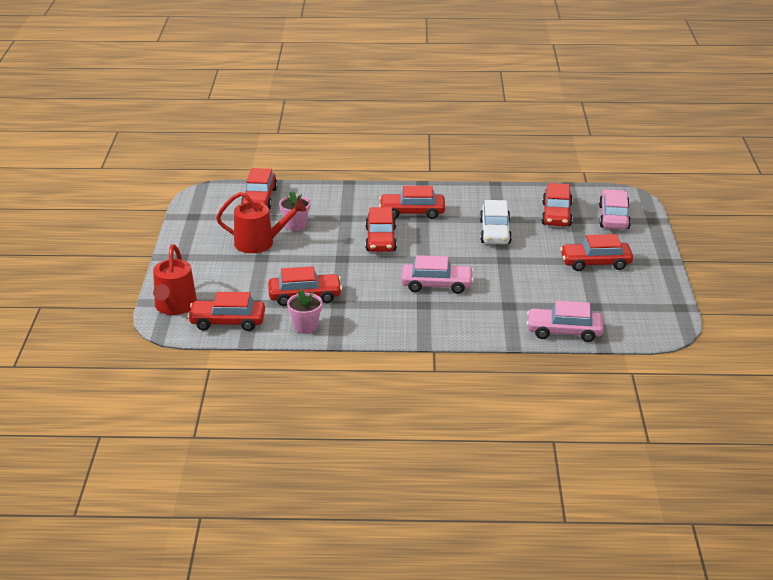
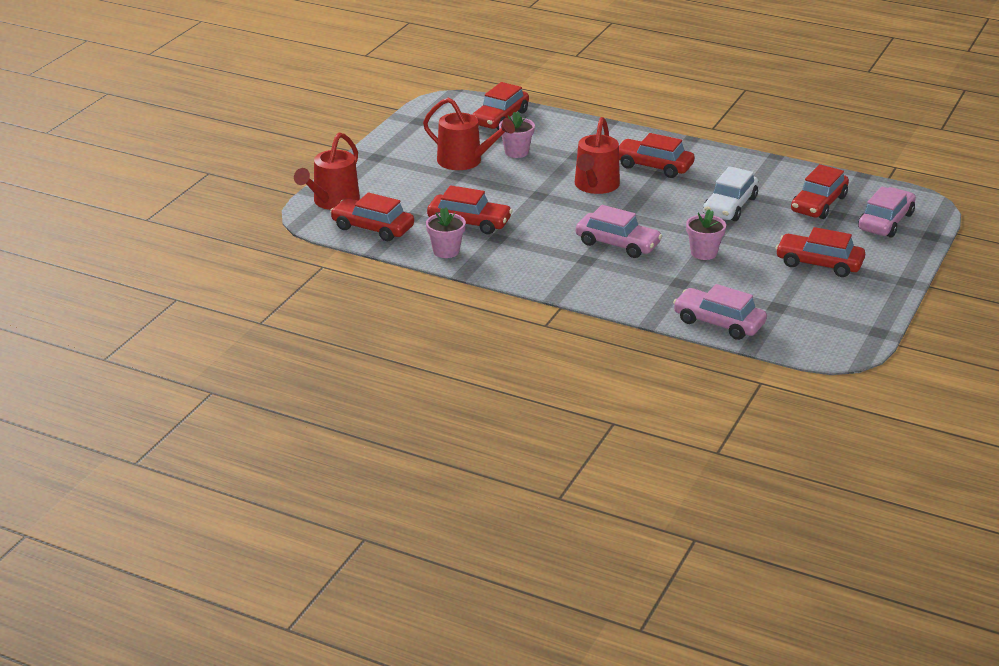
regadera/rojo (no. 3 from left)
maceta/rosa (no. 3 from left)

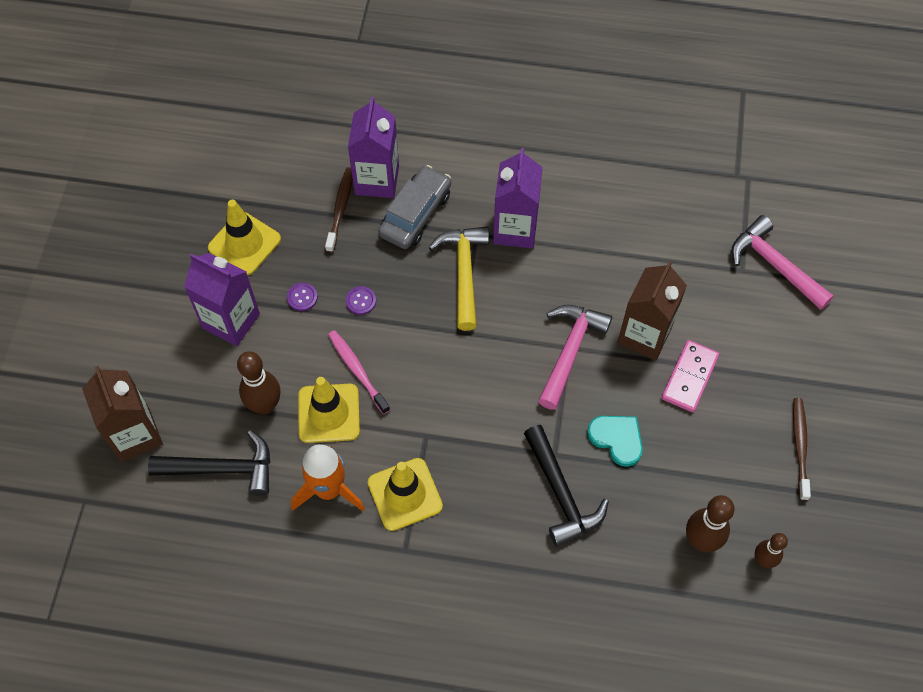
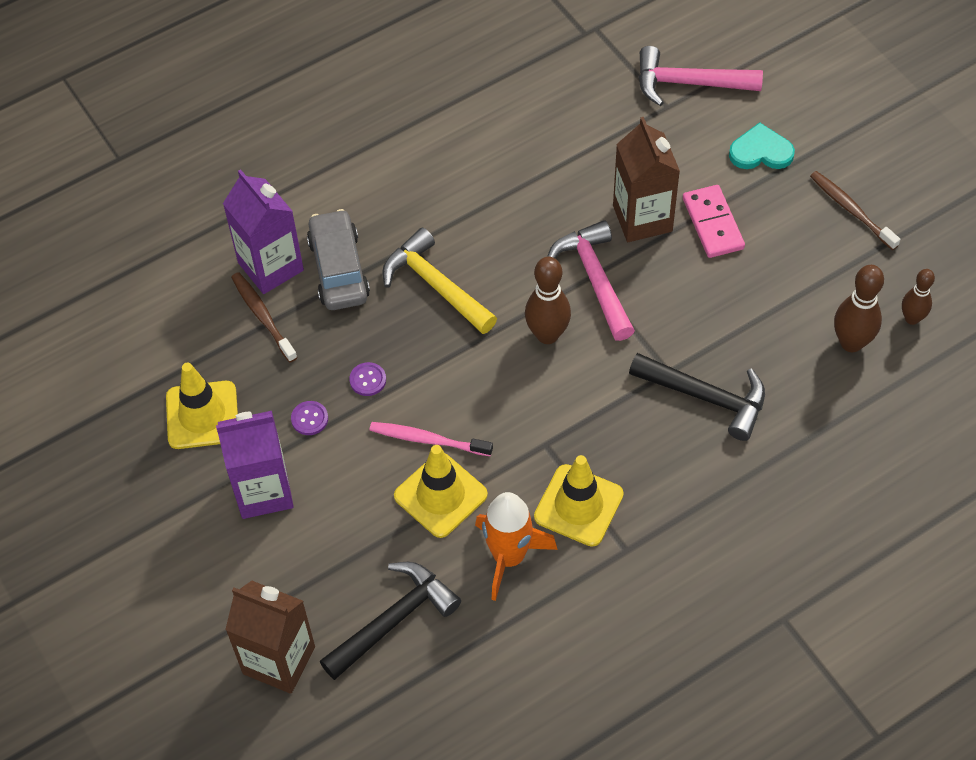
bolo/marrón (no. 1 from left)
cartón de leche/morado (no. 3 from left in the first image)
corazón/turquesa

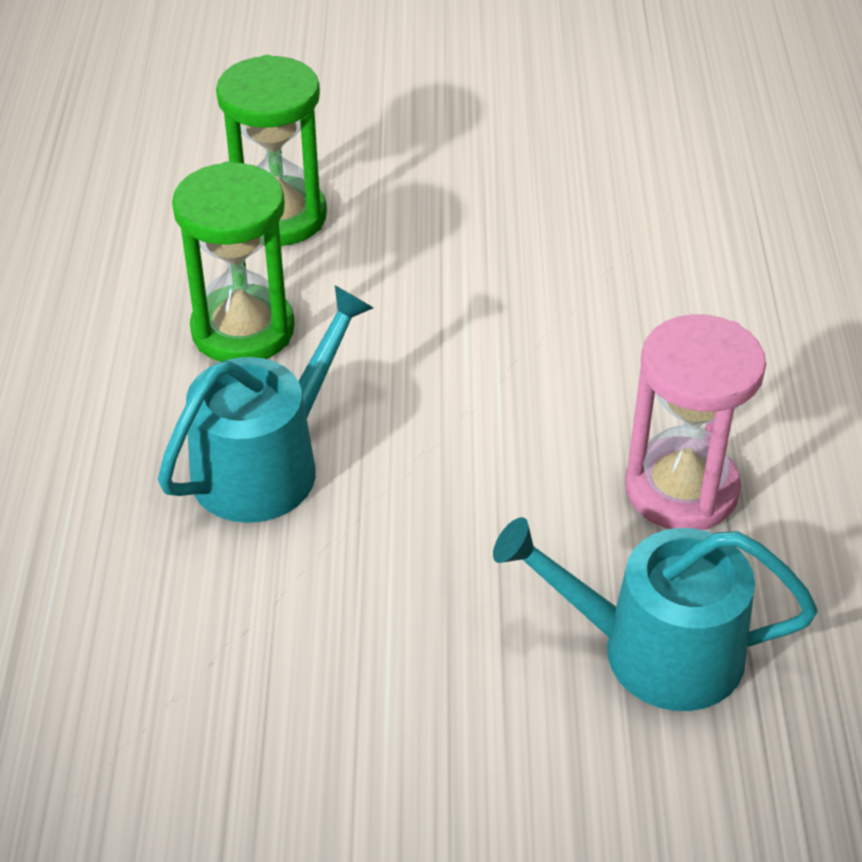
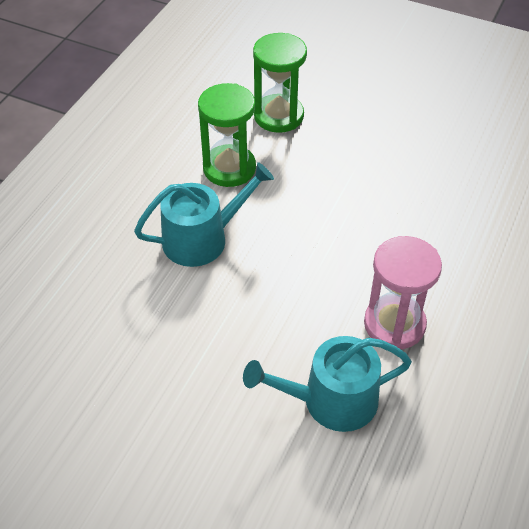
regadera/turquesa (no. 2 from left)

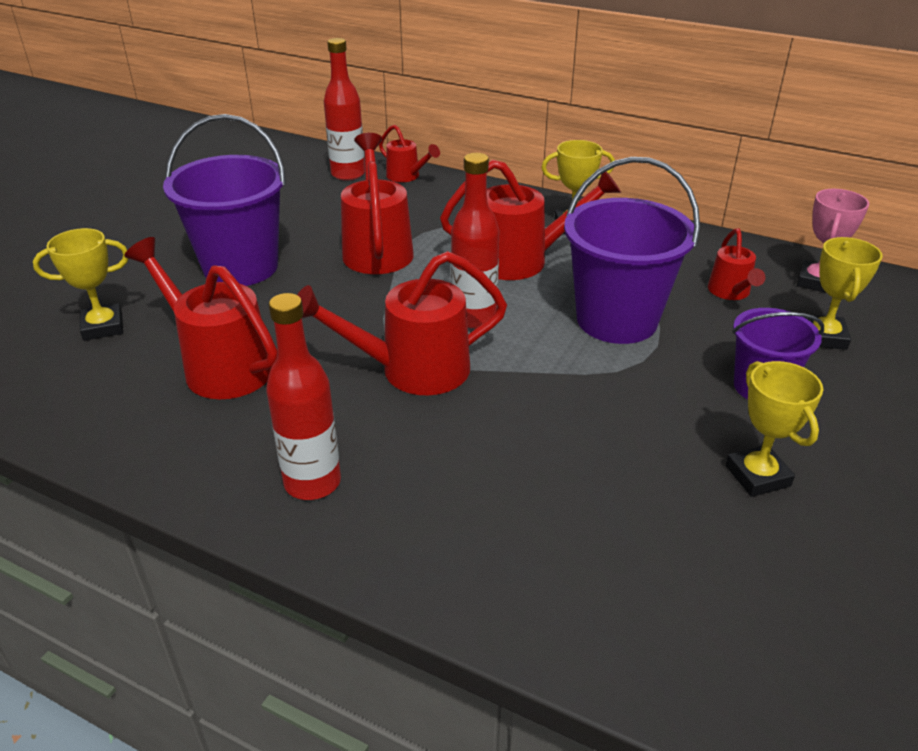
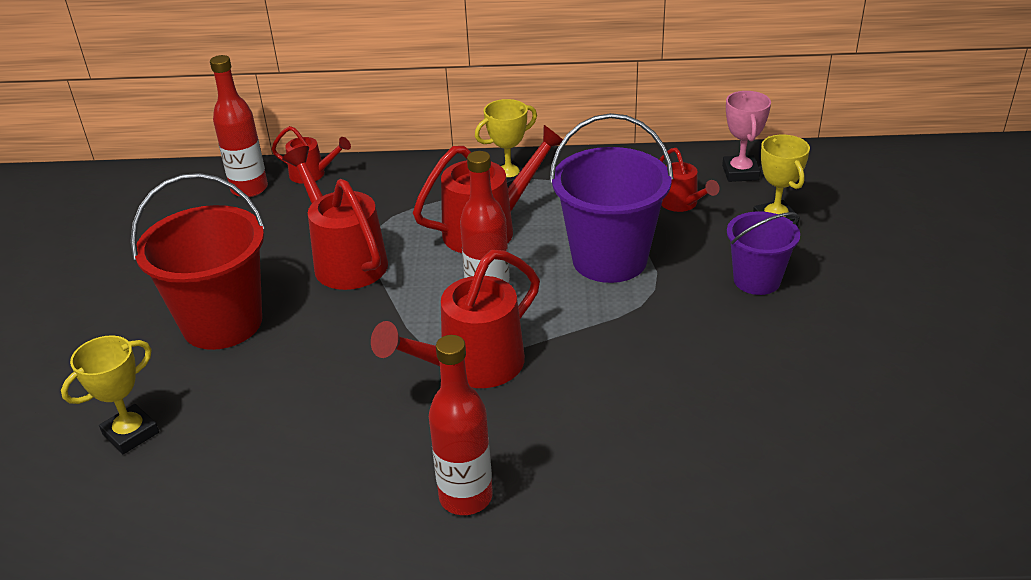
regadera/rojo (no. 1 from left in the first image)
balde/rojo
trofeo/amarillo (no. 3 from left in the first image)

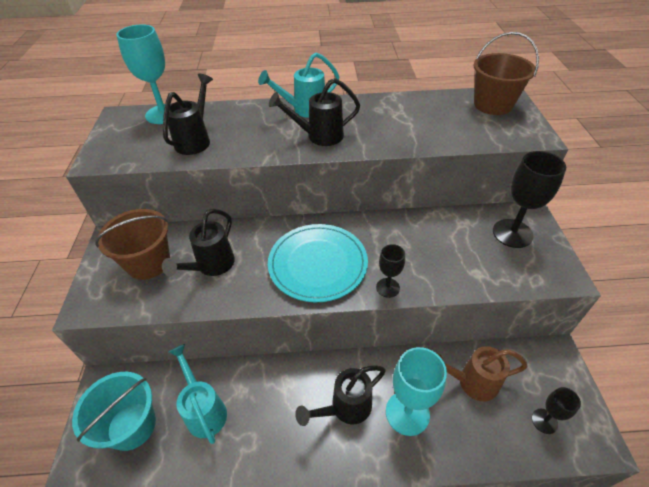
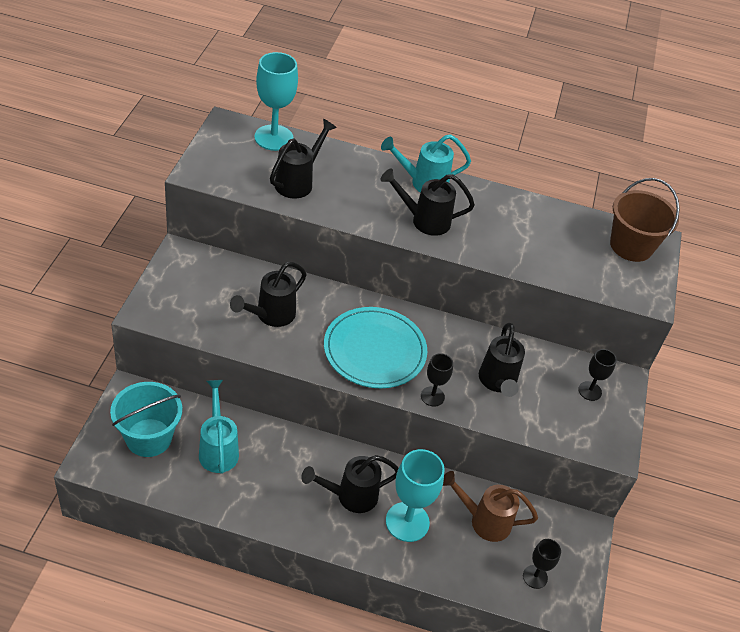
balde/marrón (no. 1 from left in the first image)
copa/negro (no. 3 from left)
regadera/negro (no. 5 from left)

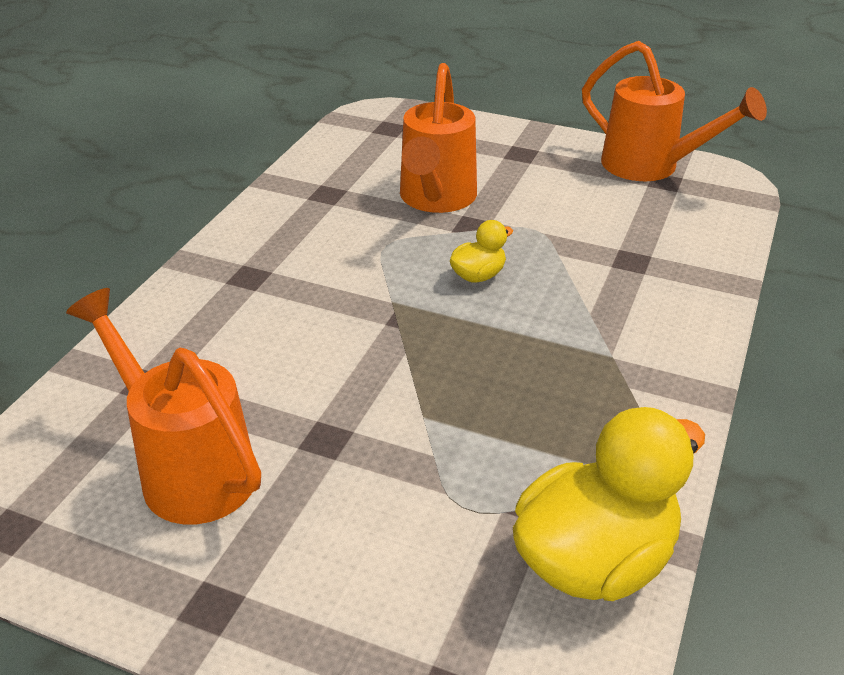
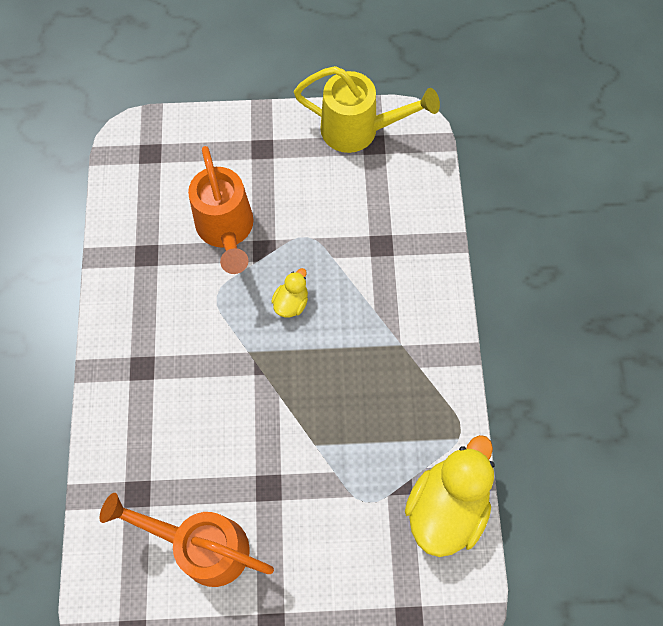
regadera/amarillo

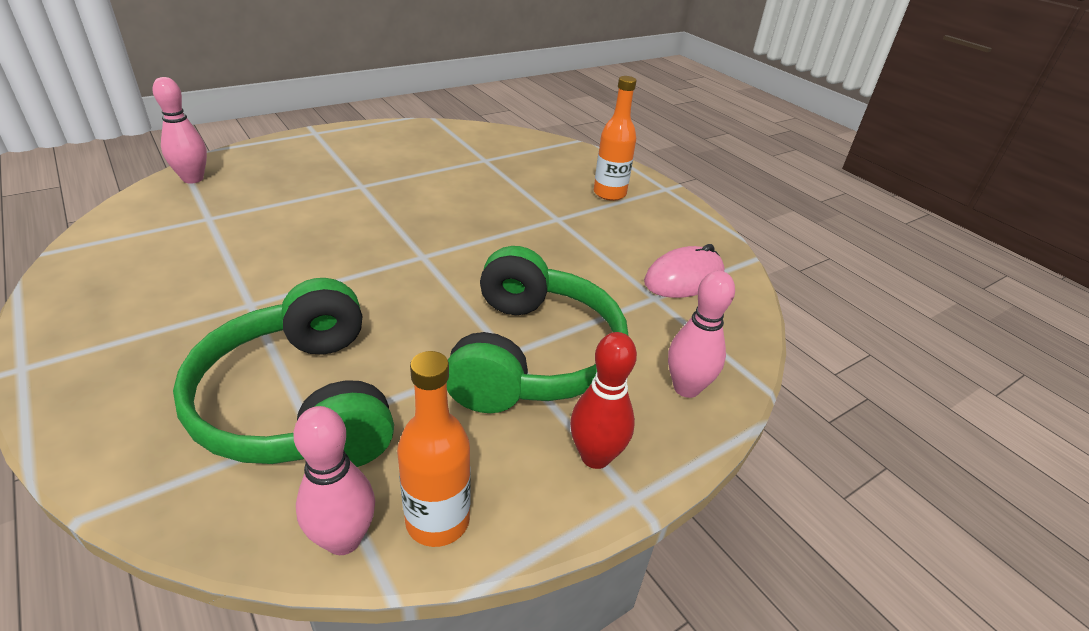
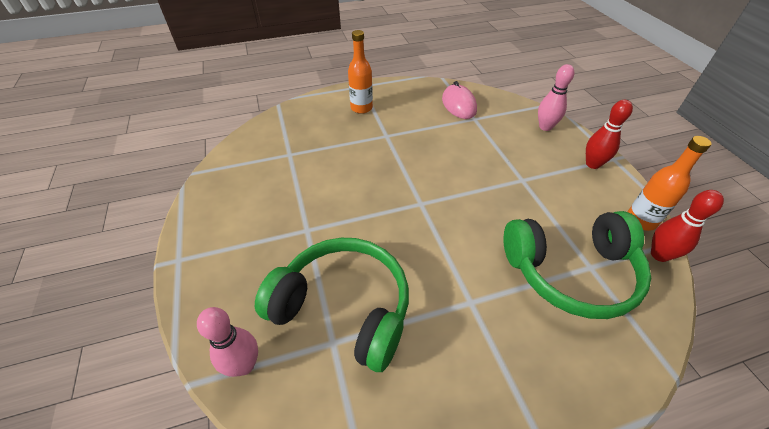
bolo/rojo (no. 2 from left)
auriculares/verde (no. 1 from left)

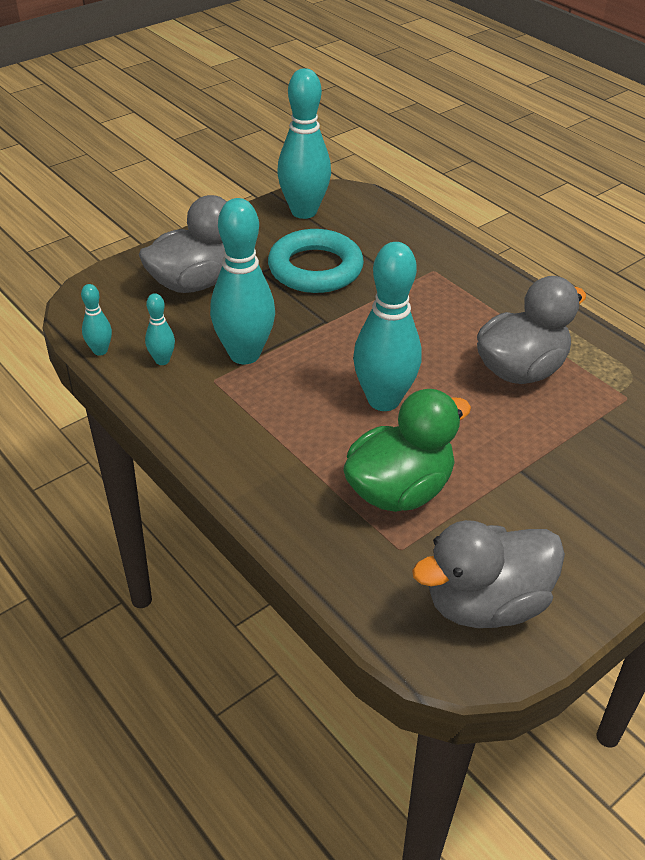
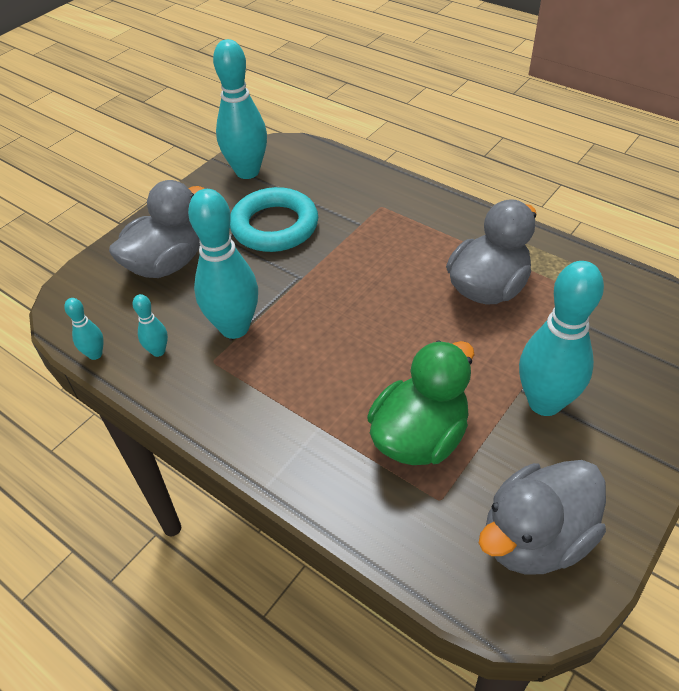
bolo/turquesa (no. 5 from left)

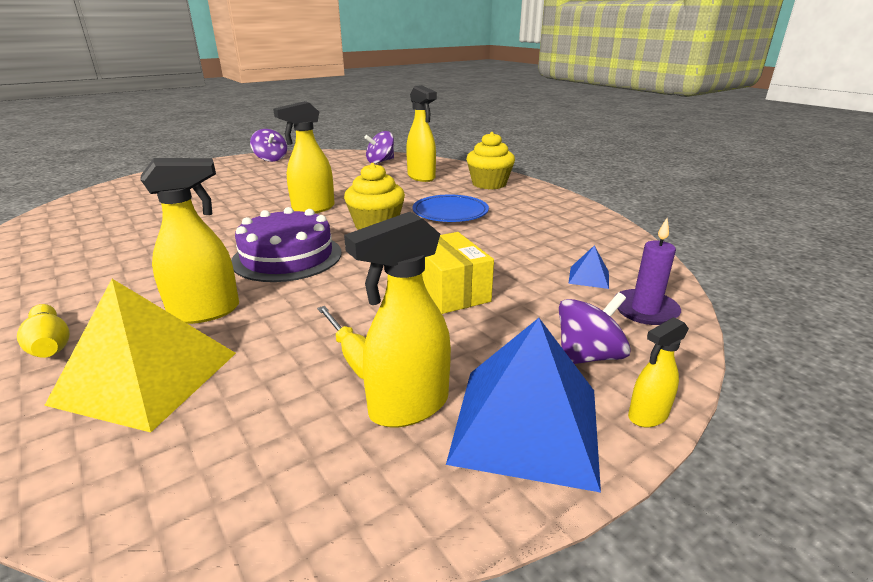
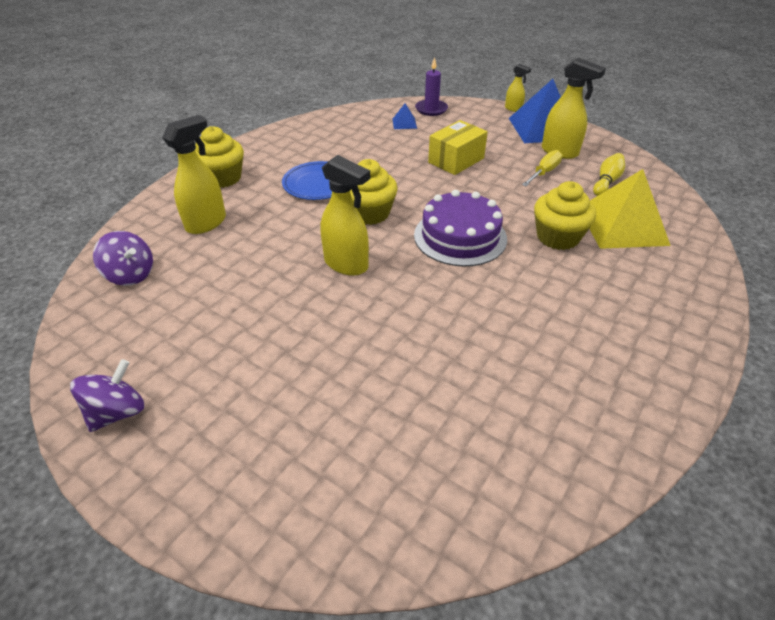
bolo/amarillo
magdalena/amarillo (no. 3 from left)
peonza/morado (no. 3 from left in the first image)

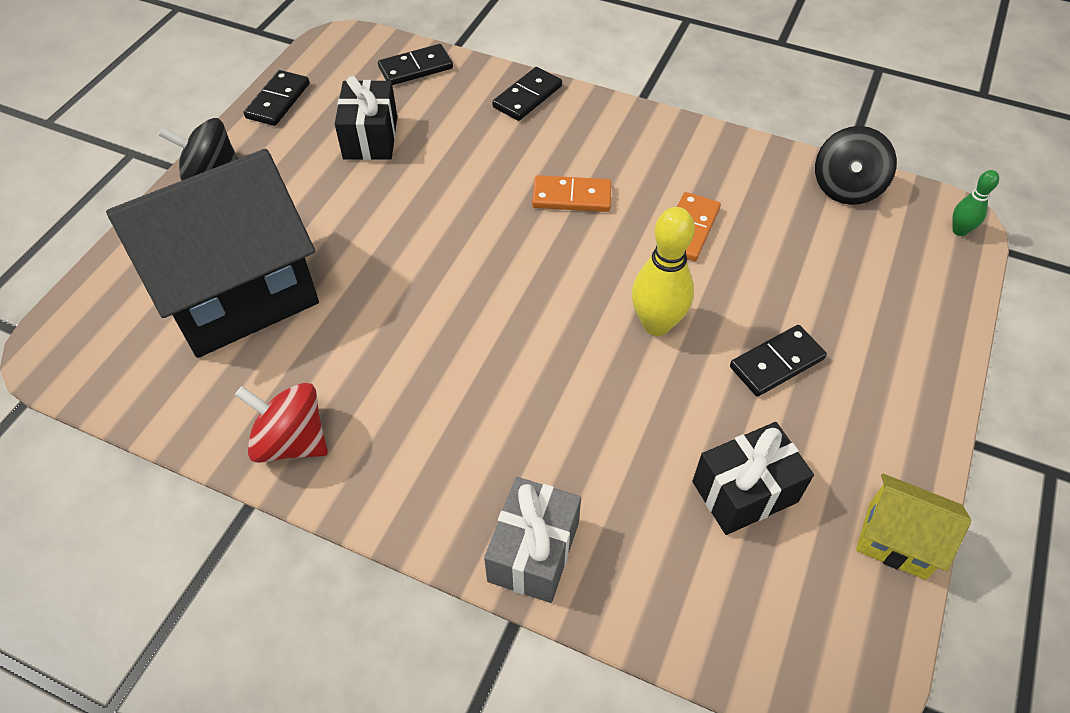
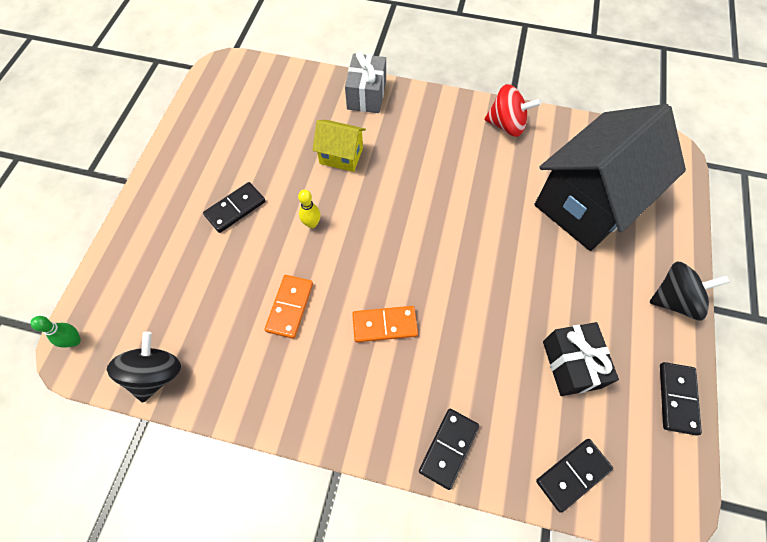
bolo/amarillo
regalo/negro (no. 2 from left in the first image)
casa/amarillo

